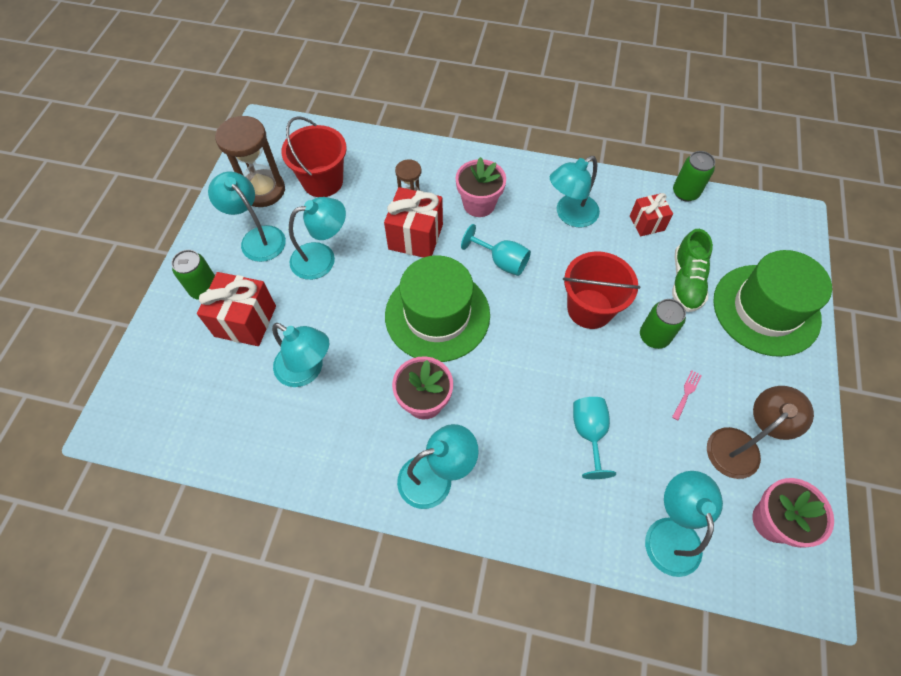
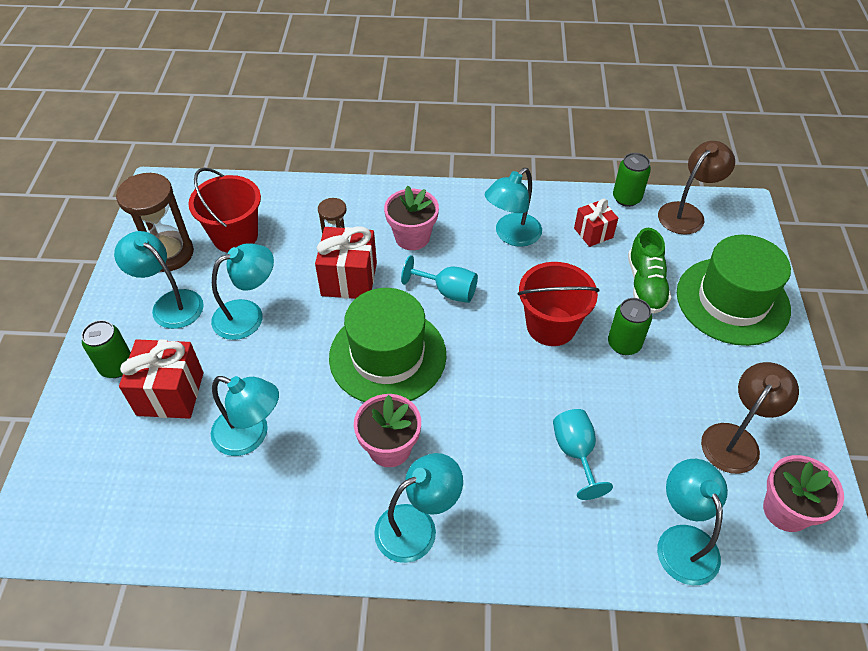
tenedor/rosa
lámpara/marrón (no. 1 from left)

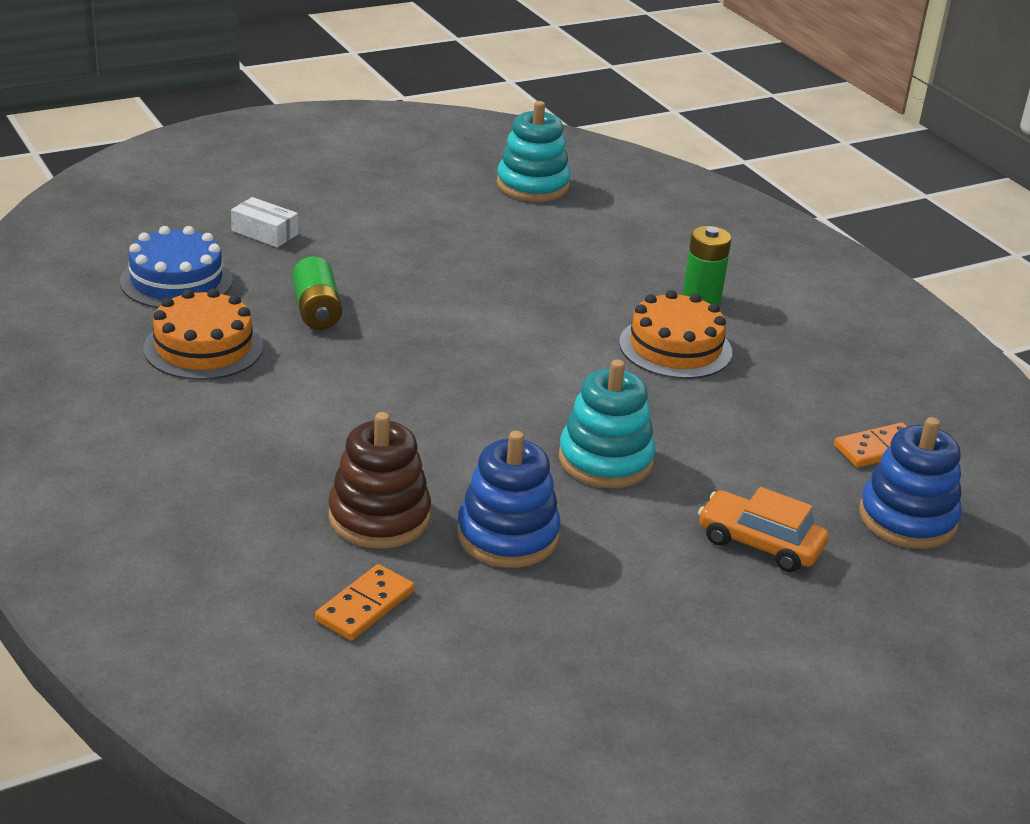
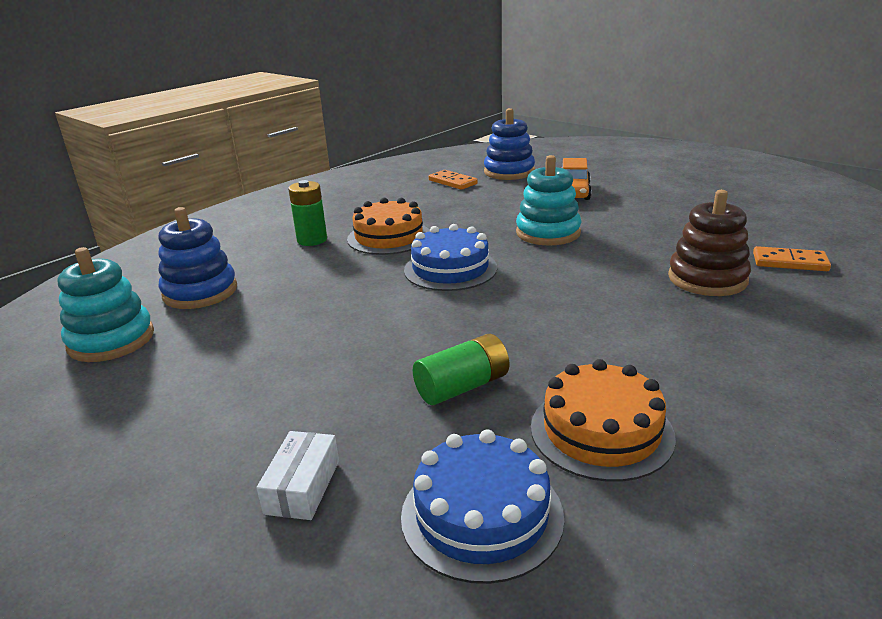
juguete apilable/azul (no. 1 from left)
tarta/azul (no. 1 from left)

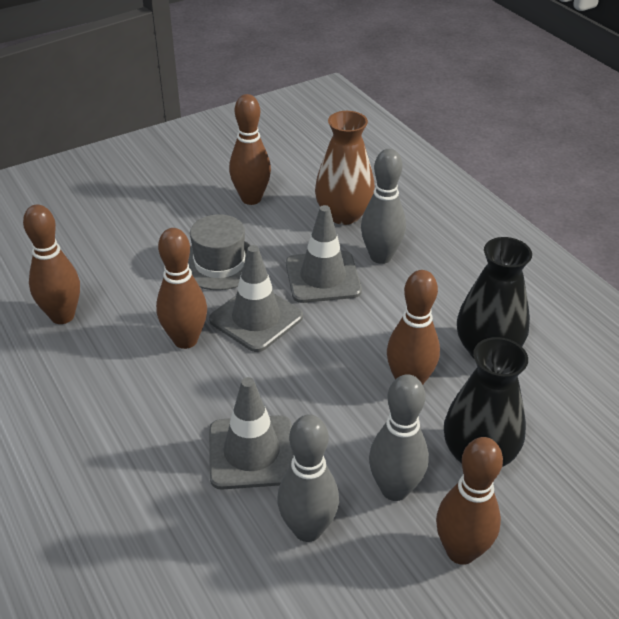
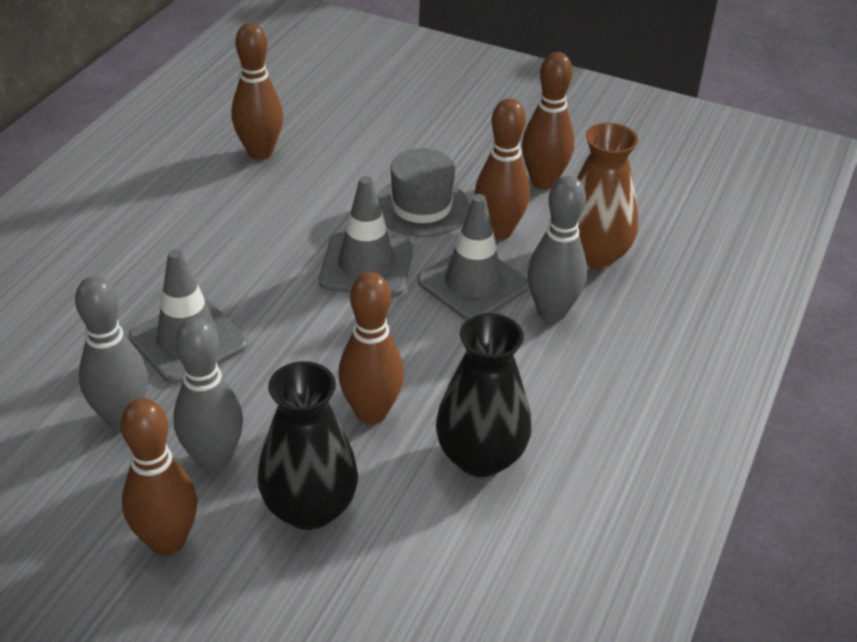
bolo/marrón (no. 4 from left)

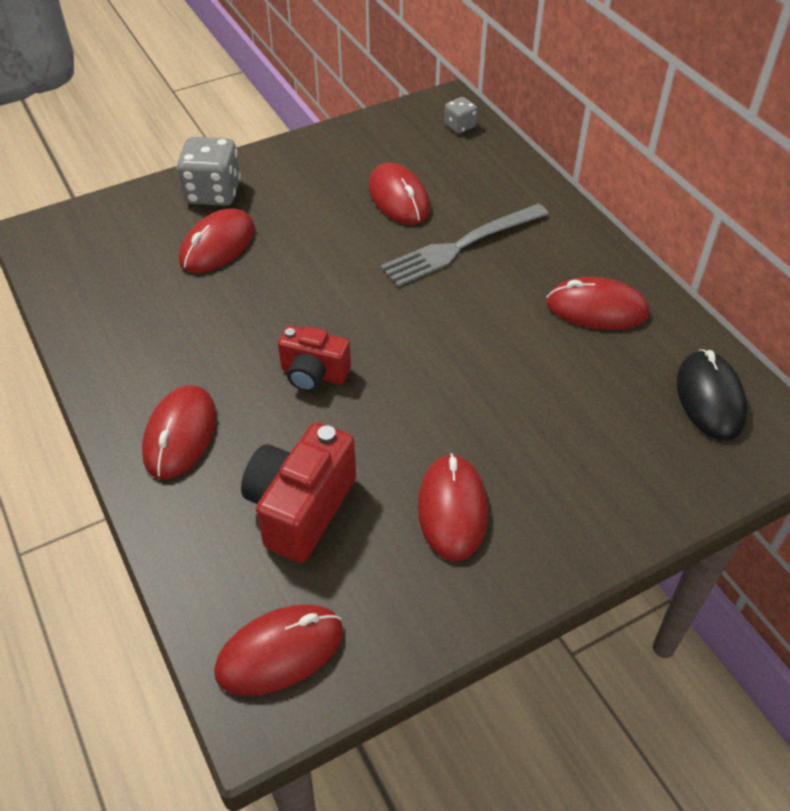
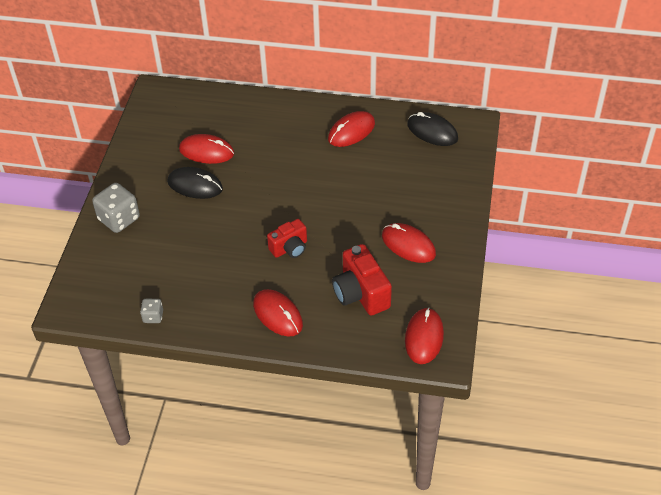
ratón/rojo (no. 2 from left in the first image)
tenedor/gris
dado/gris (no. 2 from left)
ratón/negro (no. 1 from left)

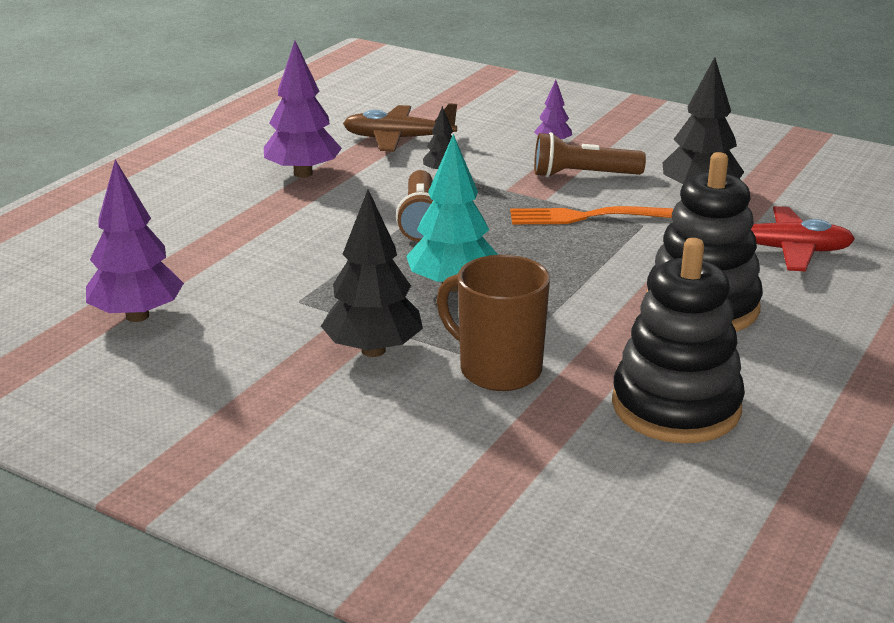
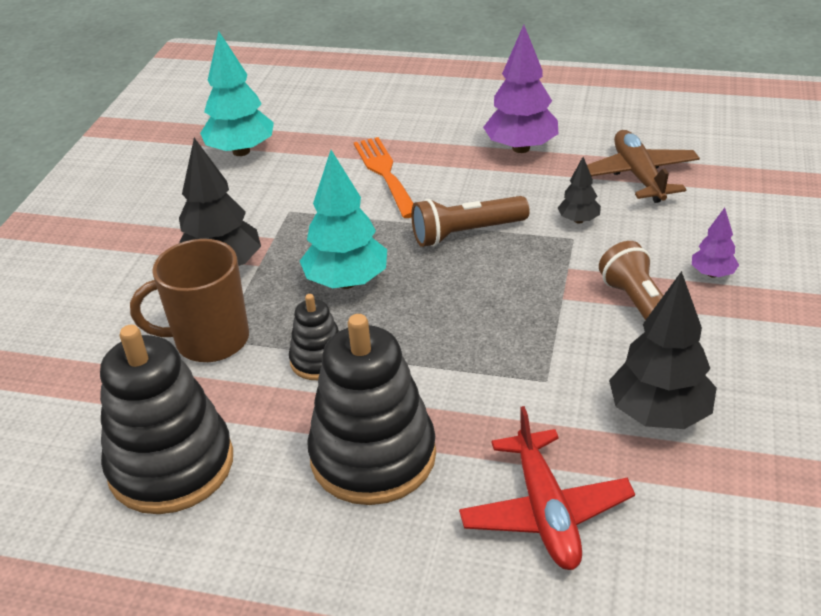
árbol/turquesa (no. 1 from left)
taza/marrón
tenedor/naranja
juguete apilable/negro (no. 2 from left)

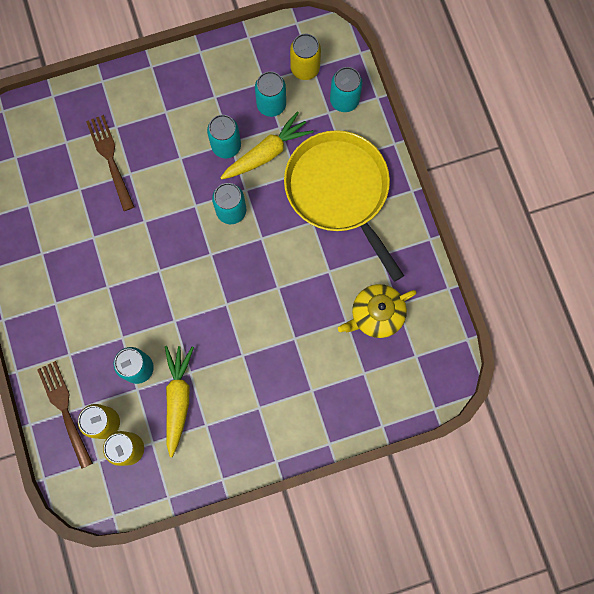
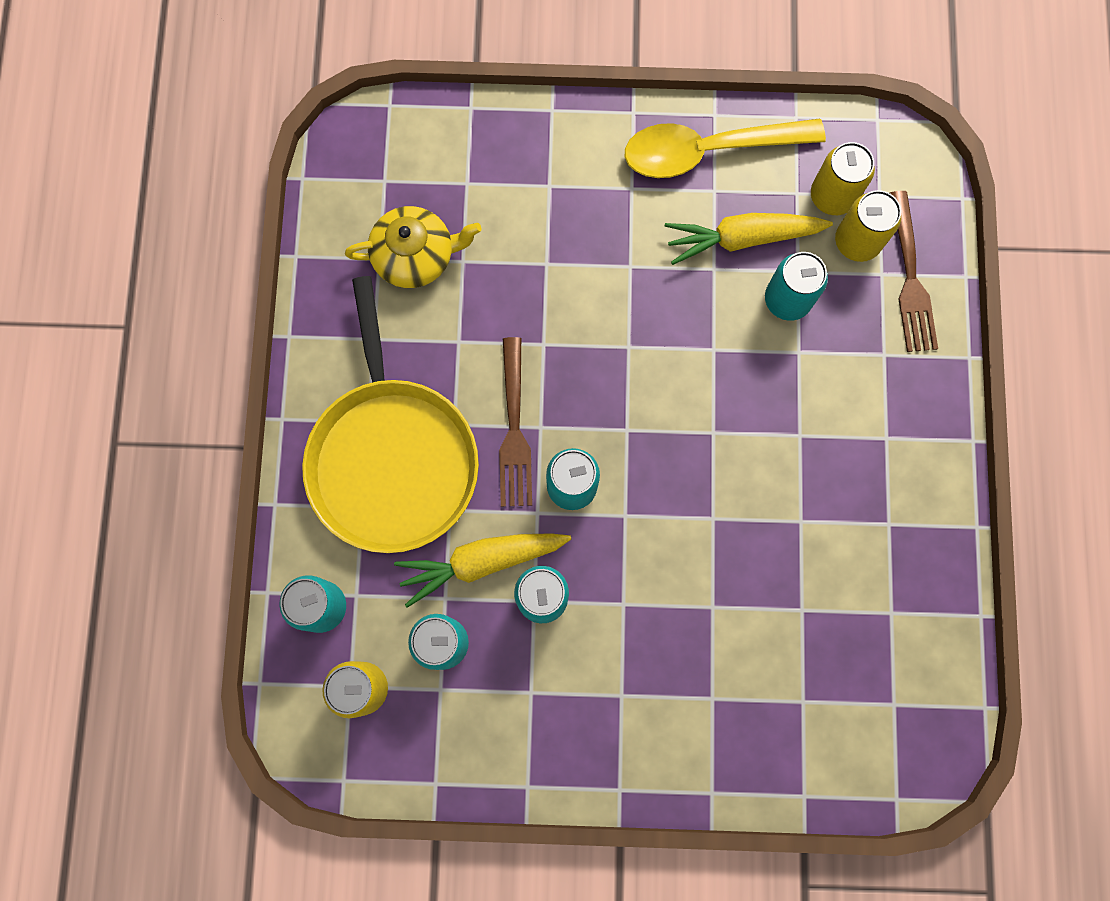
tenedor/marrón (no. 1 from left)
zanahoria/amarillo (no. 2 from left)
cuchara/amarillo

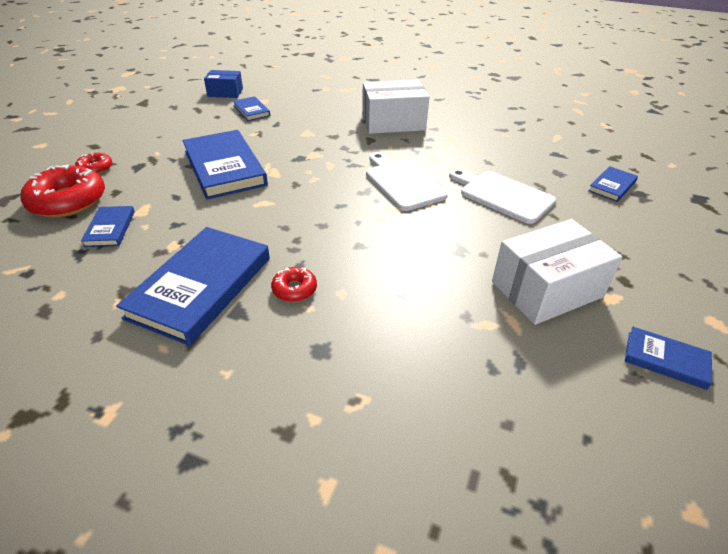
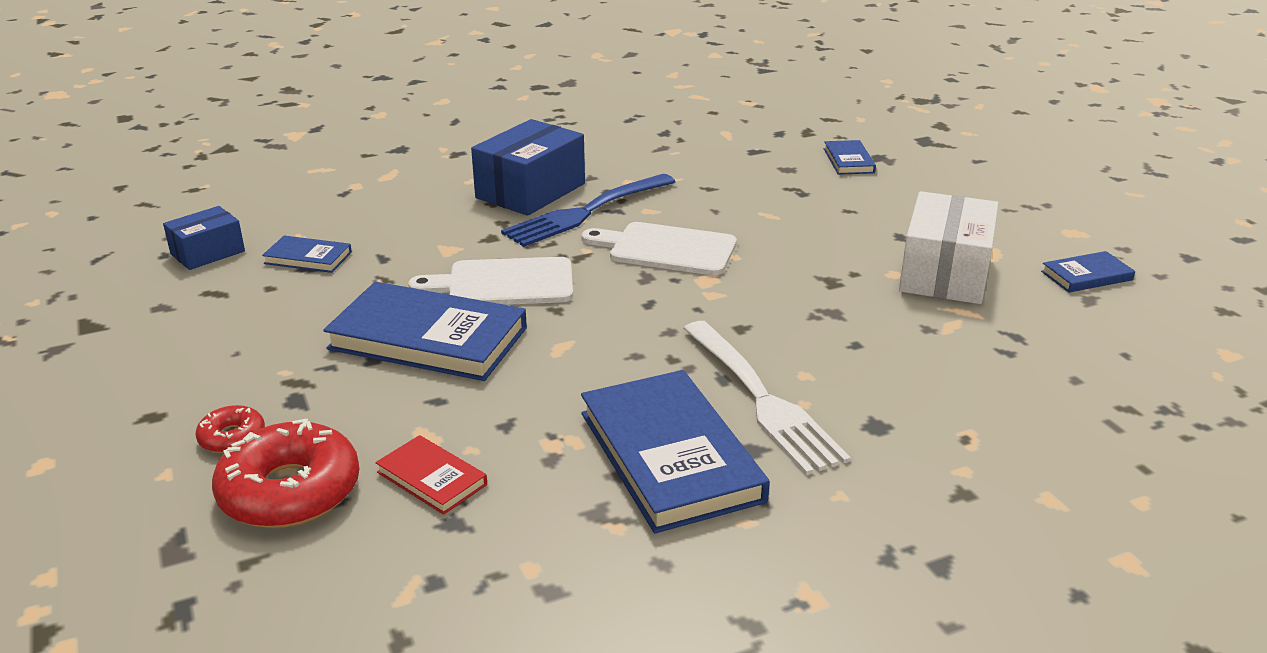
libro/rojo
tenedor/blanco
caja/azul (no. 2 from left)
tabla de cortar/blanco (no. 1 from left)
tenedor/azul

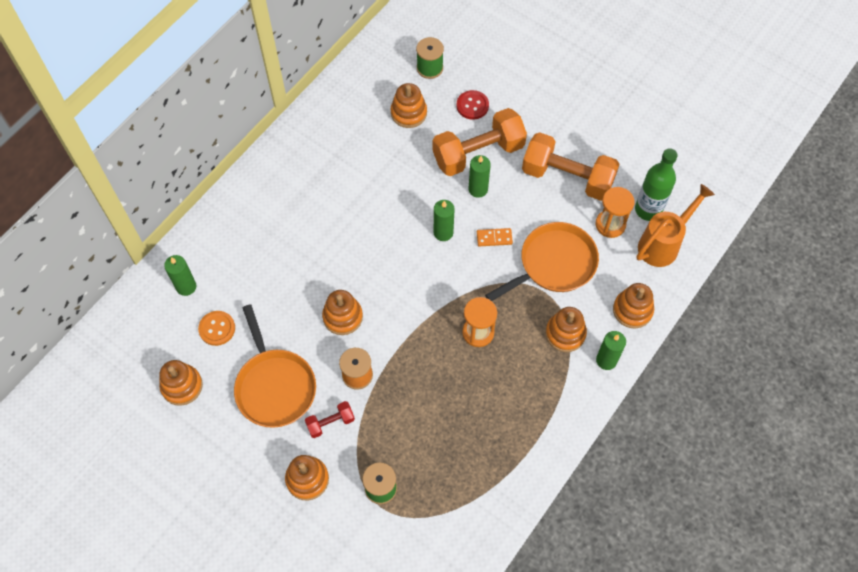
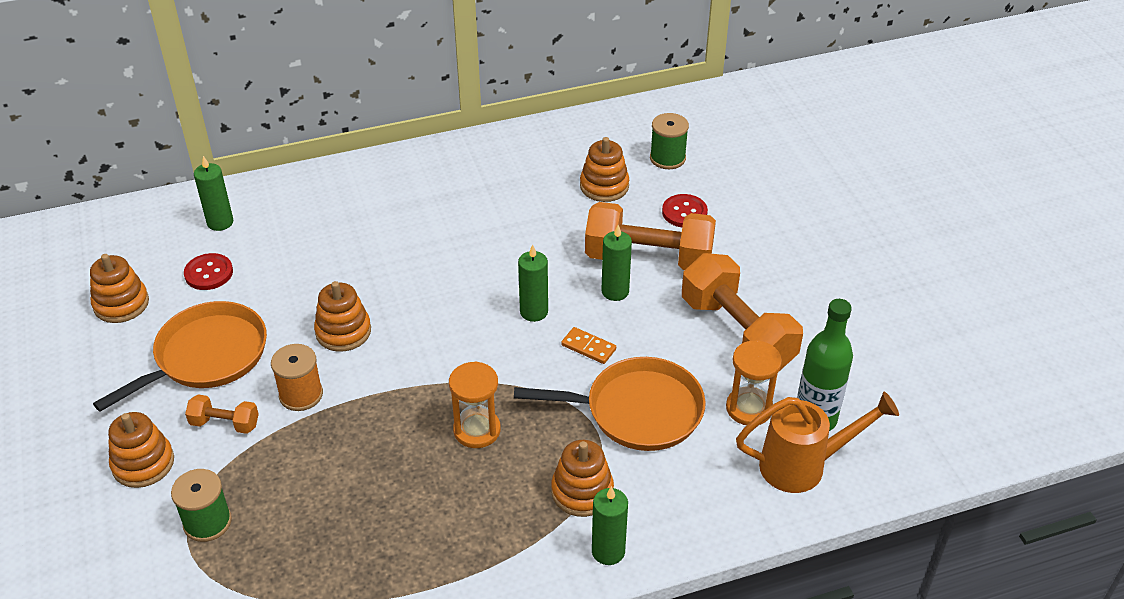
botón/rojo (no. 1 from left)
sartén/naranja (no. 1 from left)
mancuerna/naranja (no. 1 from left)
juguete apilable/naranja (no. 6 from left in the first image)

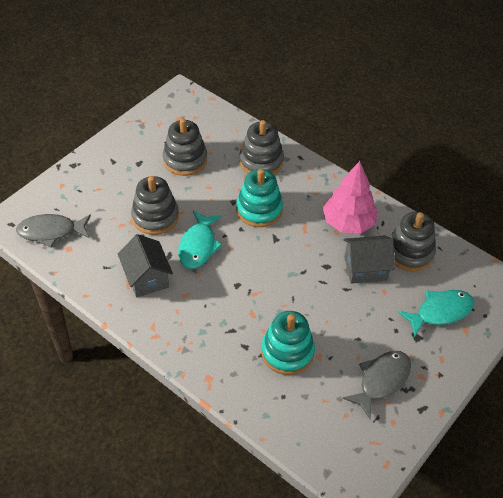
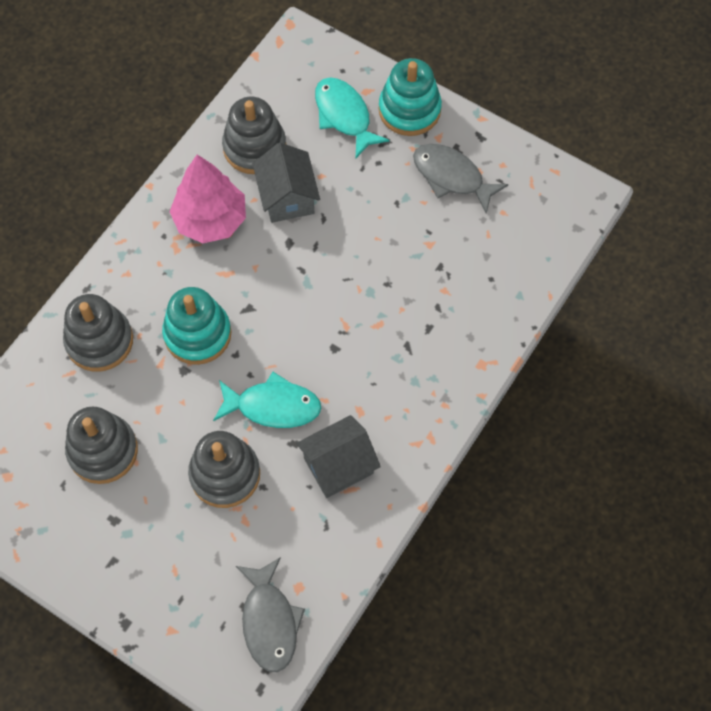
juguete apilable/turquesa (no. 2 from left)

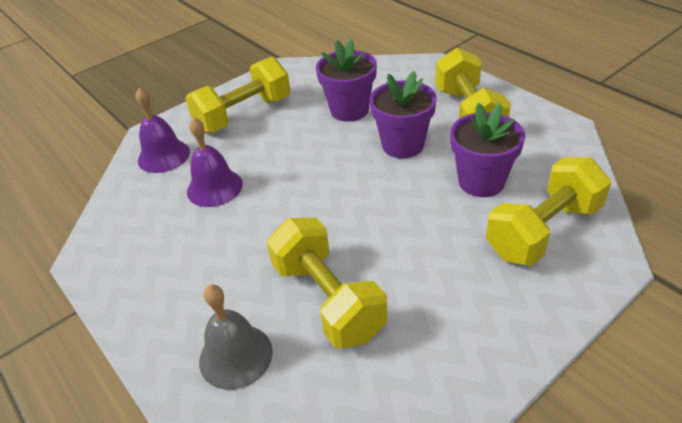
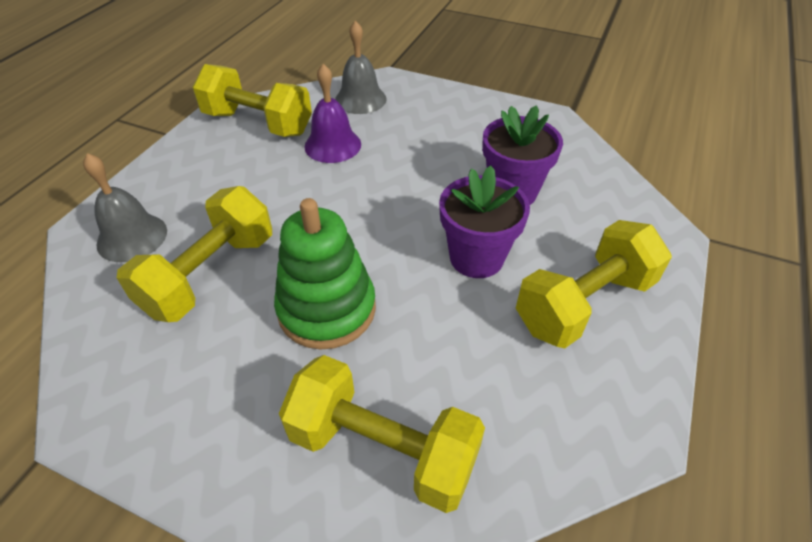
campana/gris (no. 2 from left)
mancuerna/amarillo (no. 2 from left)
maceta/morado (no. 3 from left in the first image)
juguete apilable/verde

